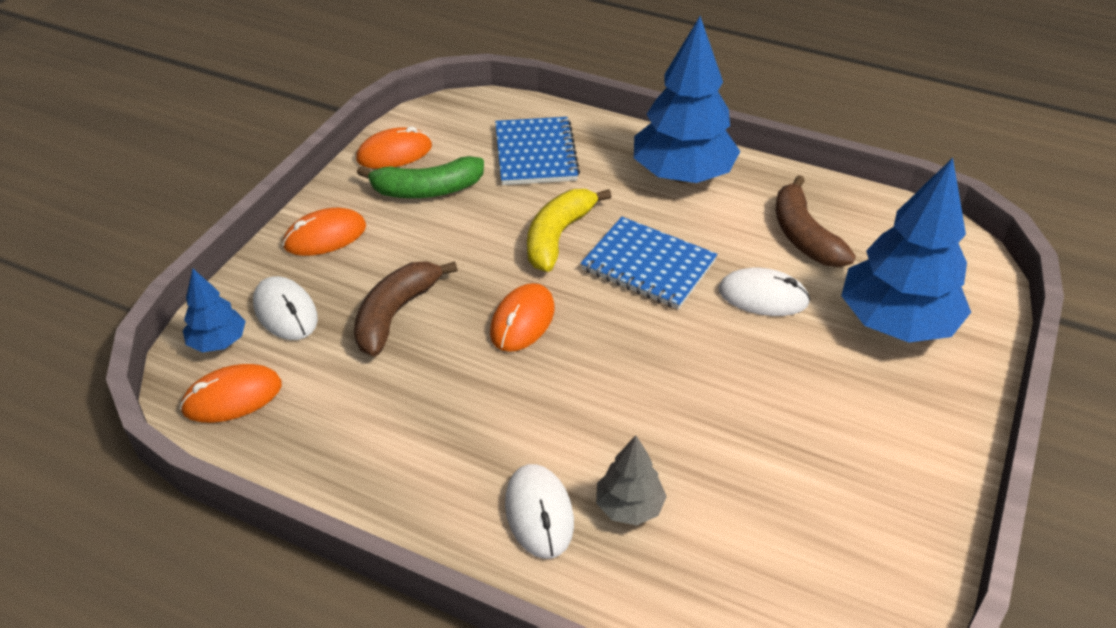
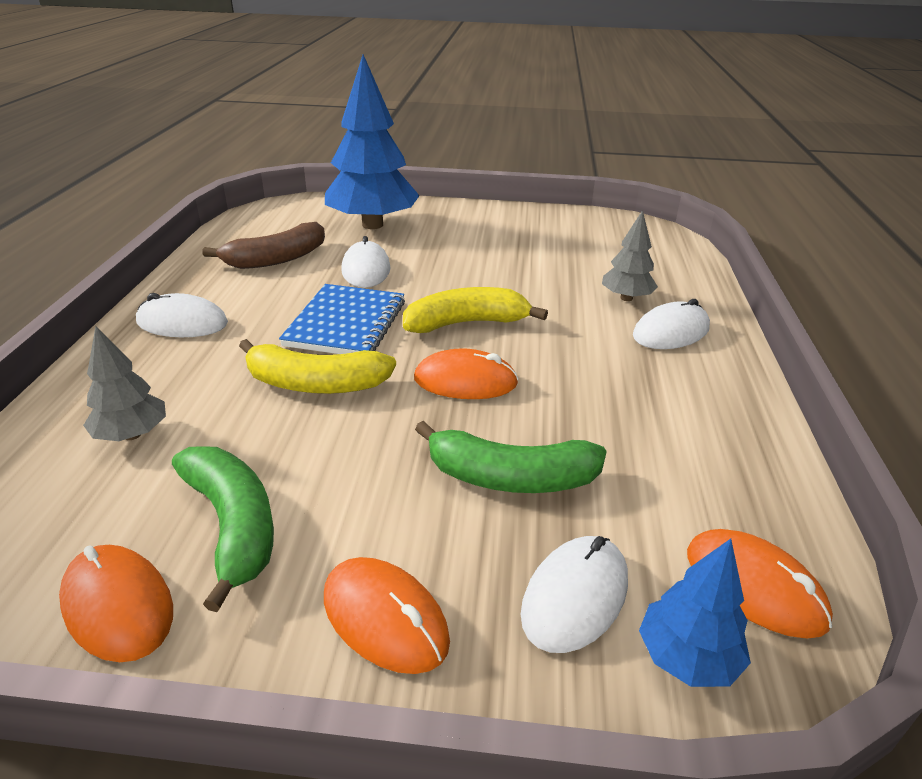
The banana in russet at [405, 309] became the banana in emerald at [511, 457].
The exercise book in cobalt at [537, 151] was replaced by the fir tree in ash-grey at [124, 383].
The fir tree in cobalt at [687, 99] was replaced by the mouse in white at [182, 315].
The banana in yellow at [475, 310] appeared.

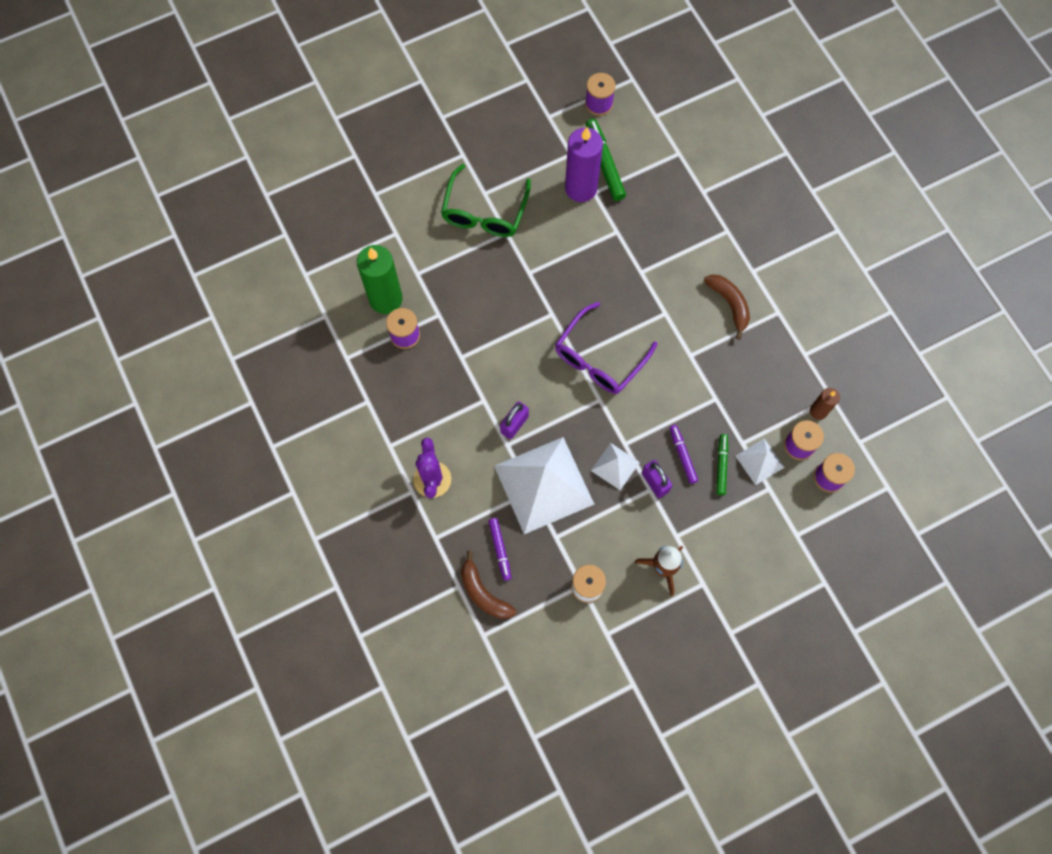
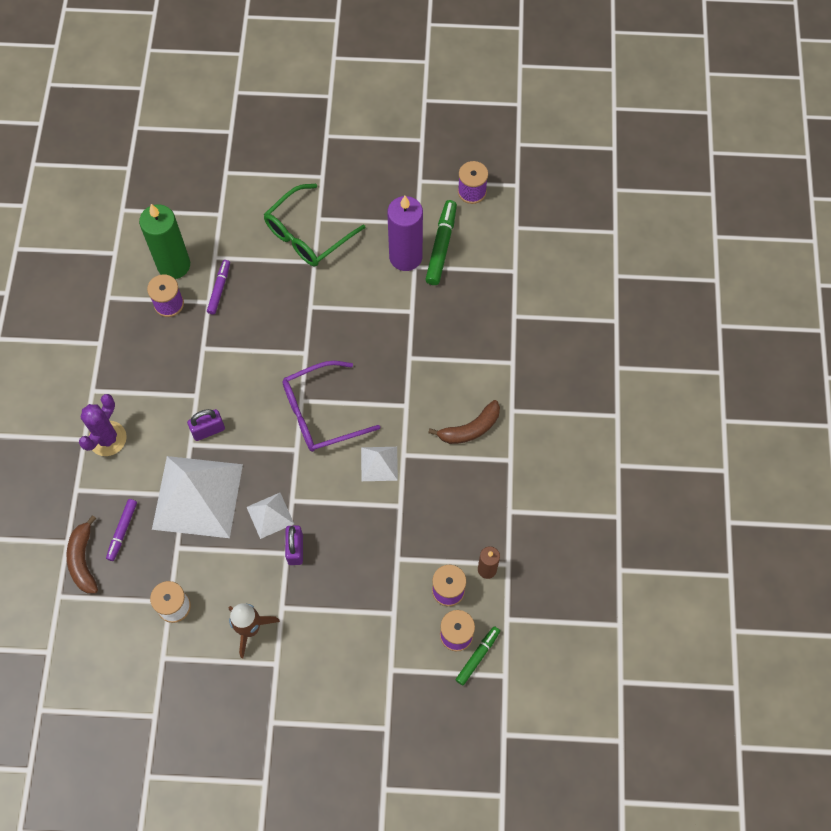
The marker in violet moved from [683, 454] to [218, 287].
The banana in russet at [727, 306] turned 60 degrees clockwise.
The marker in emerald moved from [722, 464] to [478, 655].
The pyramid in white moved from [760, 462] to [379, 464].

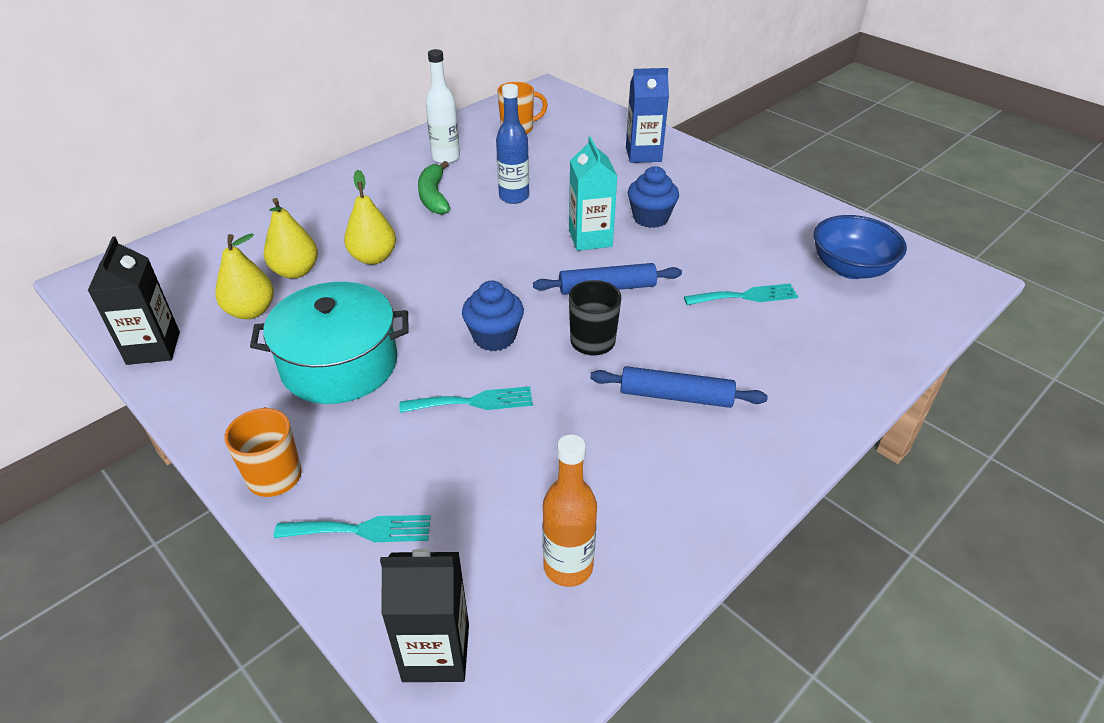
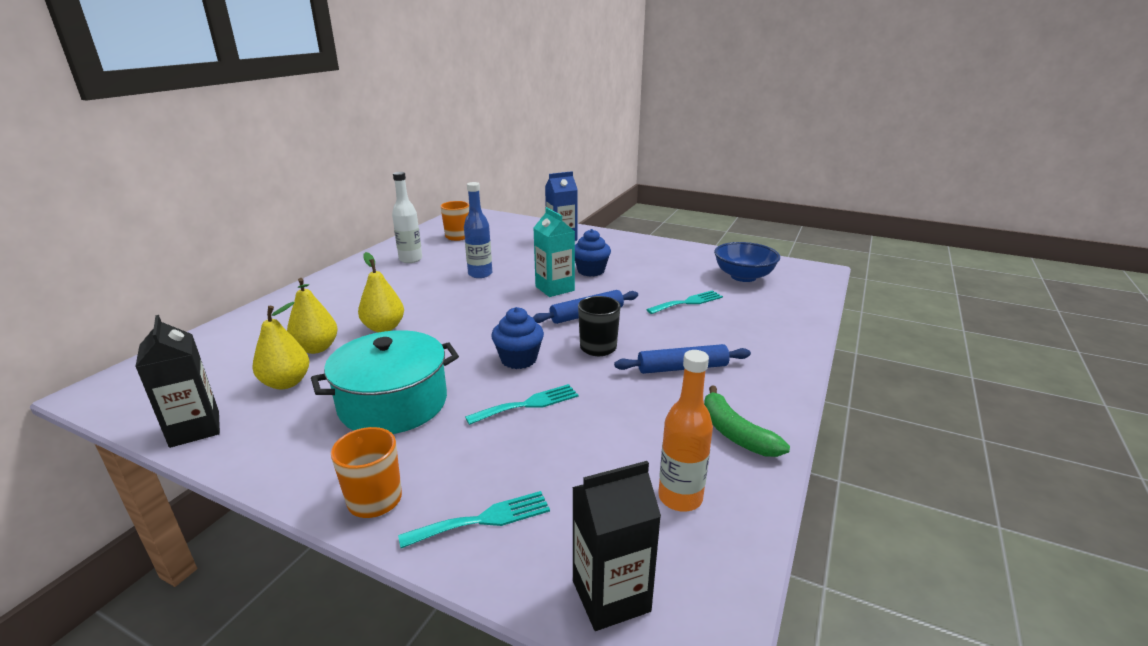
The banana in emerald moved from [434, 187] to [747, 421].

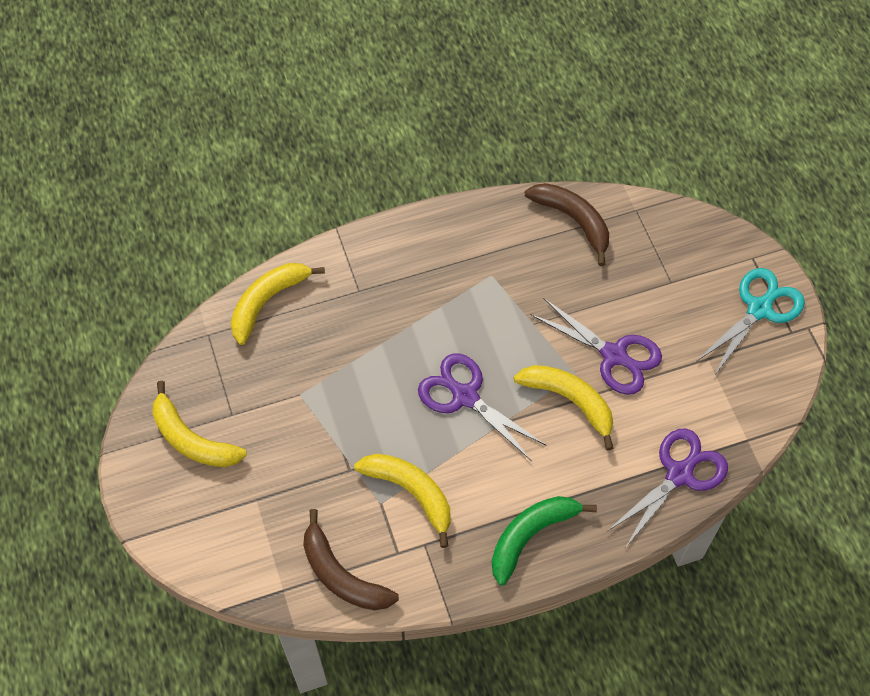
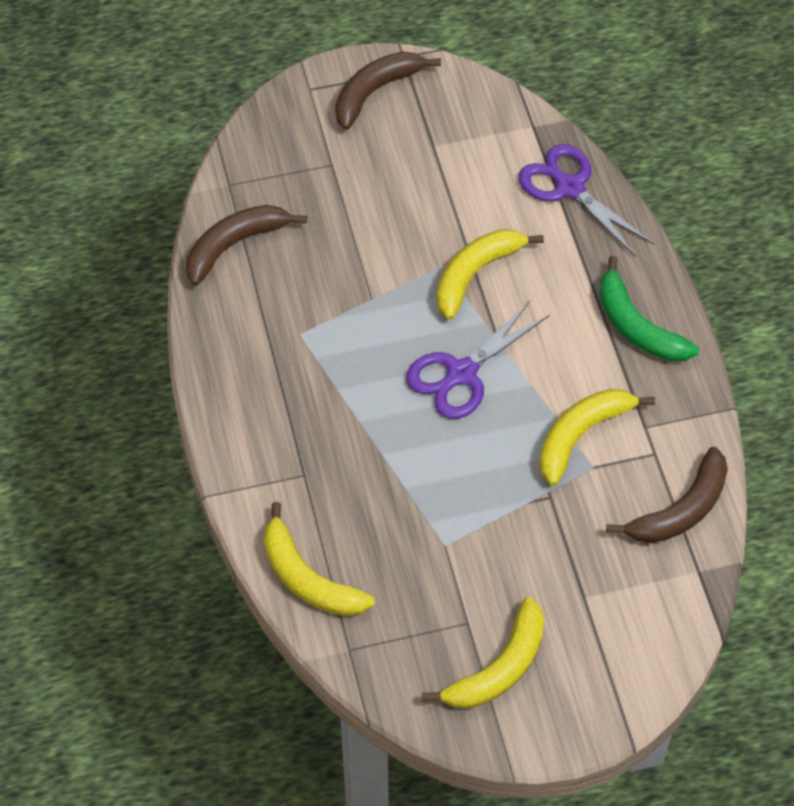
The pair of scissors in violet at [596, 346] disappeared.
The pair of scissors in aqua at [751, 322] was replaced by the banana in russet at [388, 91].

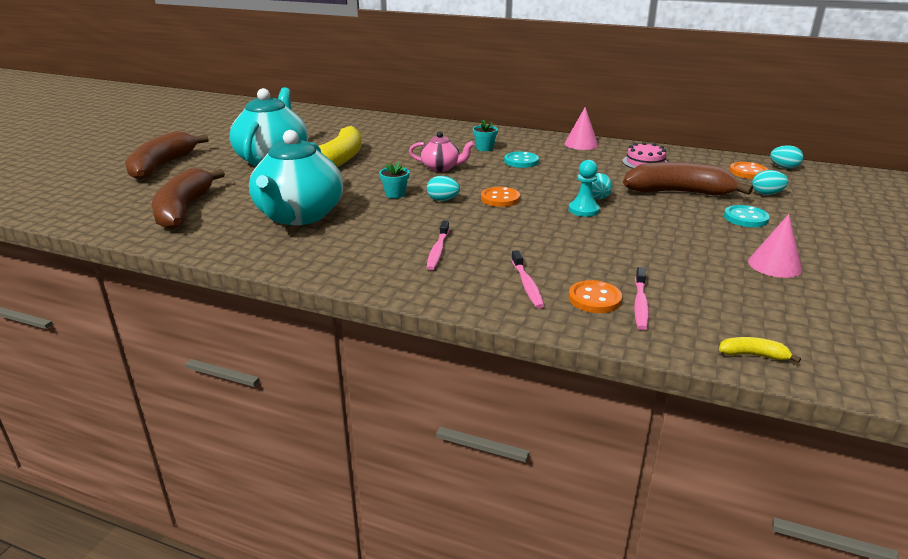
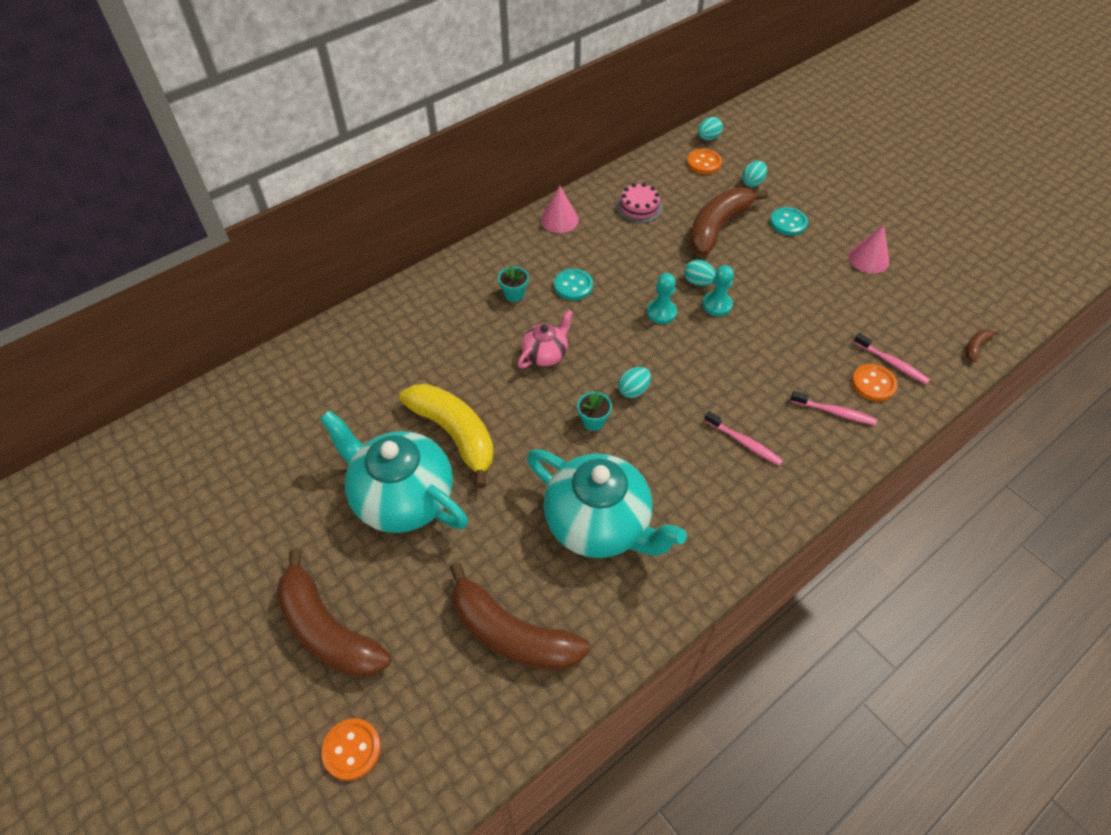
The shirt button in orange moved from [500, 197] to [351, 749].
The banana in yellow at [760, 350] became the banana in russet at [982, 345].
The game pawn in aqua at [662, 298] appeared.

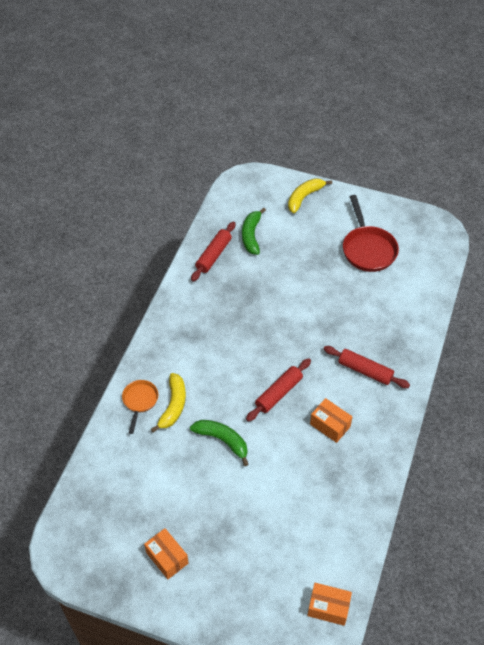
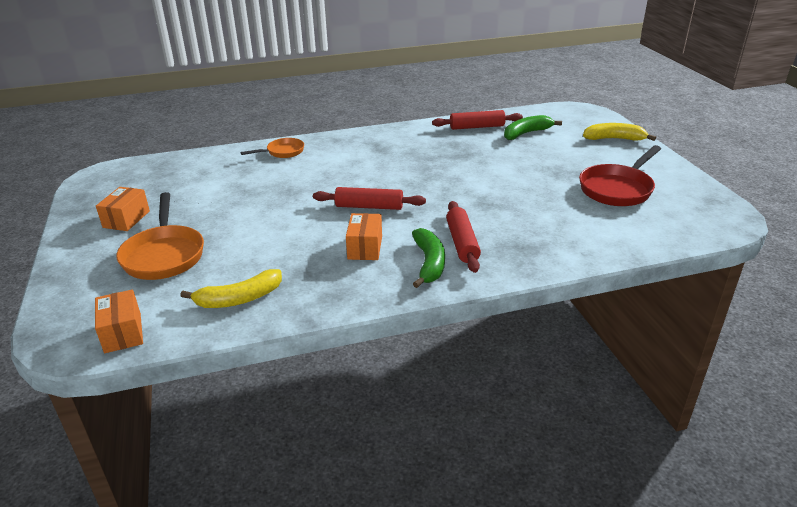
The banana in yellow moved from [168, 402] to [231, 288].
The banana in emerald moved from [219, 443] to [428, 258].
The pan in orange at [160, 236] appeared.

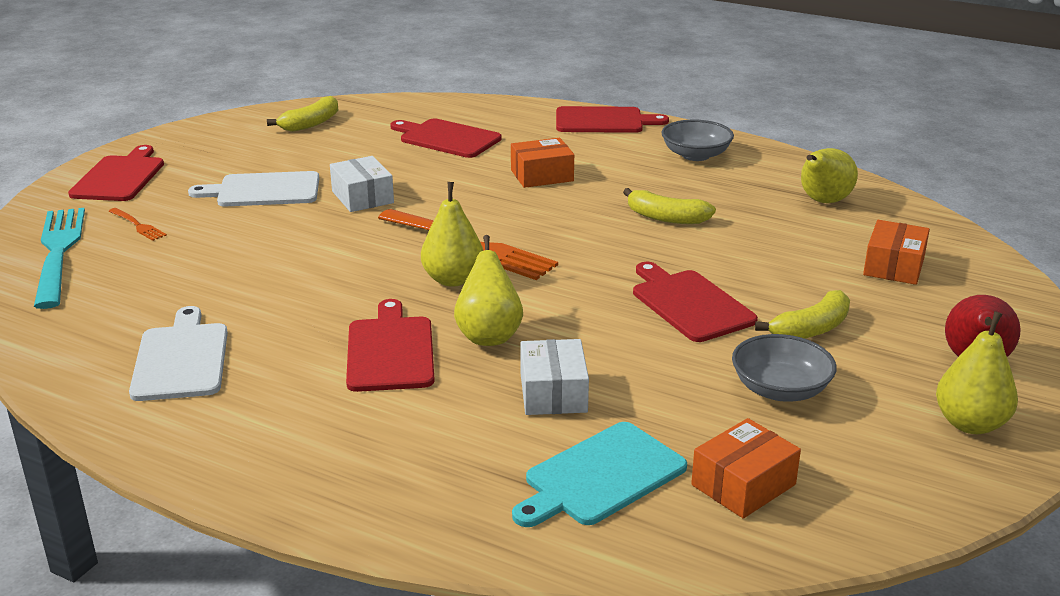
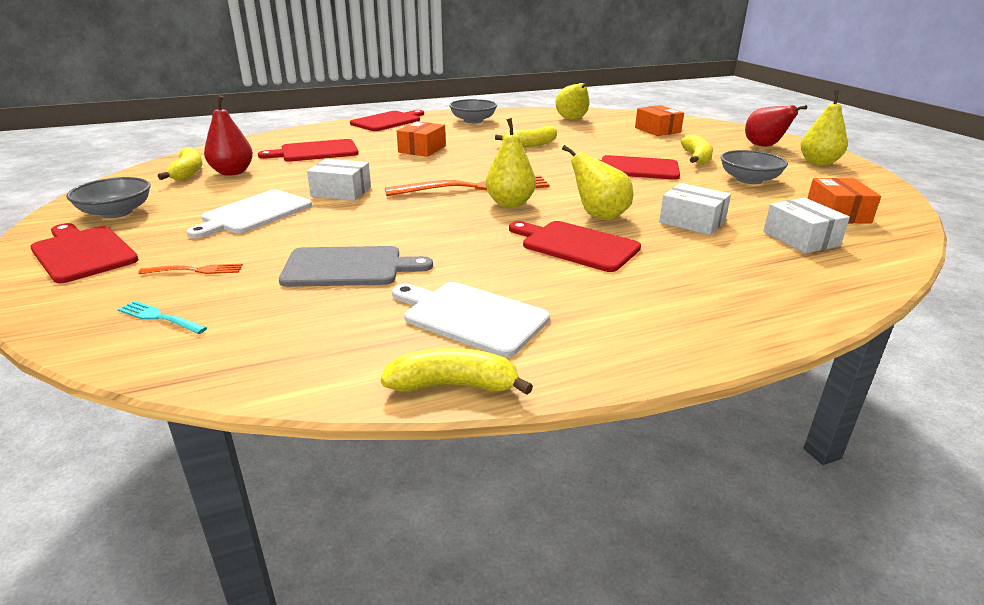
The table fork in aqua at [59, 258] changed to 0.44 times the size.
The bread board in aqua at [599, 474] was replaced by the box in white at [806, 225].
The bowl in ash-grey at [108, 197] appeared.
The pear in scarlet at [228, 135] appeared.
The bread board in ash-grey at [356, 266] appeared.
The banana in yellow at [457, 371] appeared.

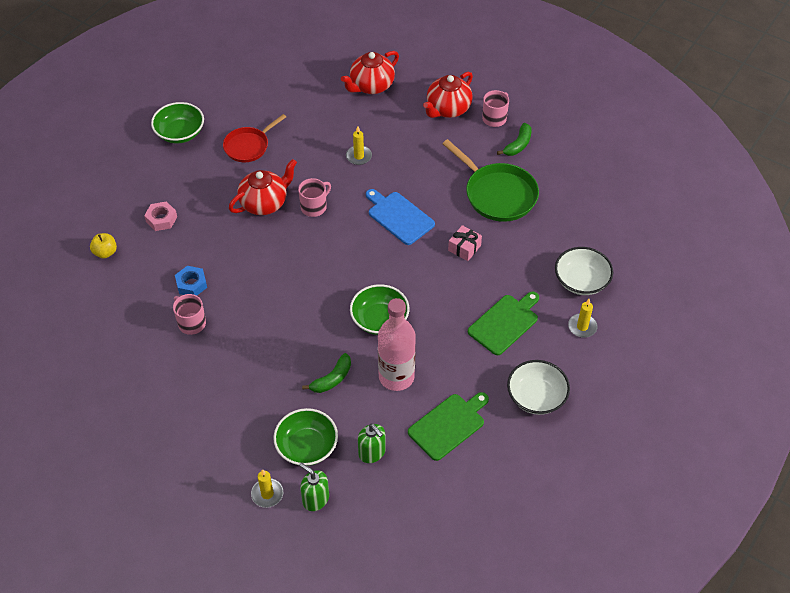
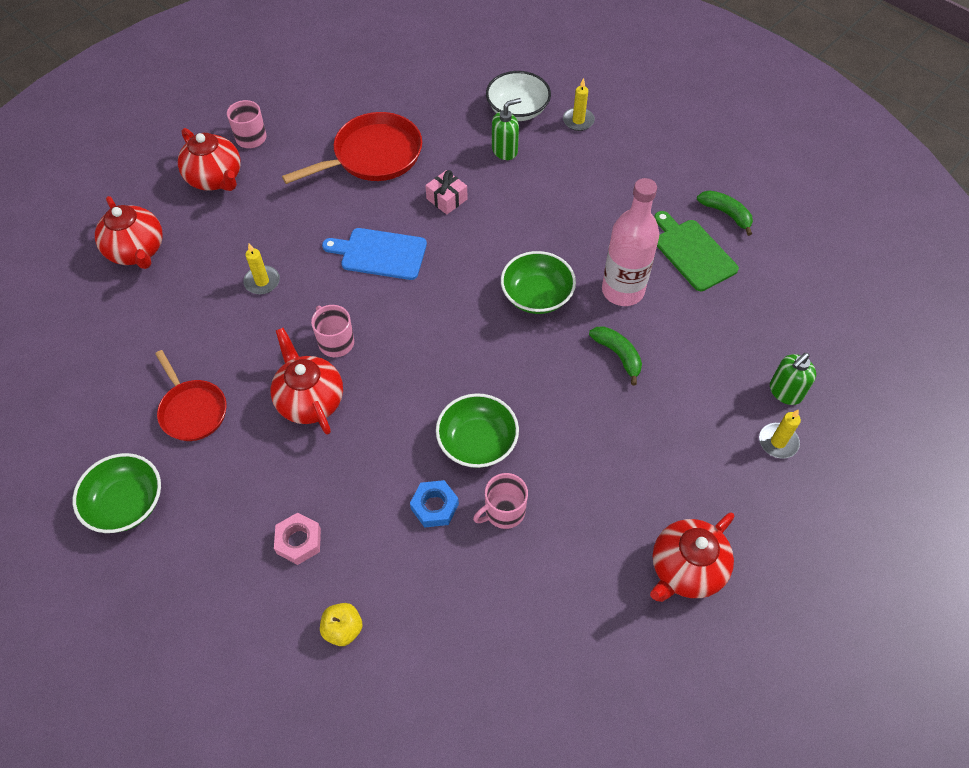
The bowl in emerald moved from [305, 437] to [477, 430].
The soap dispenser in emerald moved from [372, 443] to [506, 129].
The bread board in cobalt at [400, 217] turned 45 degrees clockwise.
The pan in emerald at [490, 180] became the pan in scarlet at [352, 148].
The bread board in emerald at [503, 323] disappeared.
The banana in emerald moved from [514, 139] to [725, 213].
The bowl in white at [538, 387] disappeared.
The tea pot in scarlet at [692, 557] appeared.

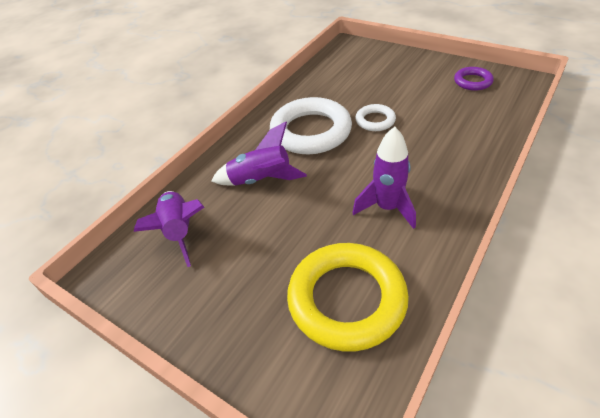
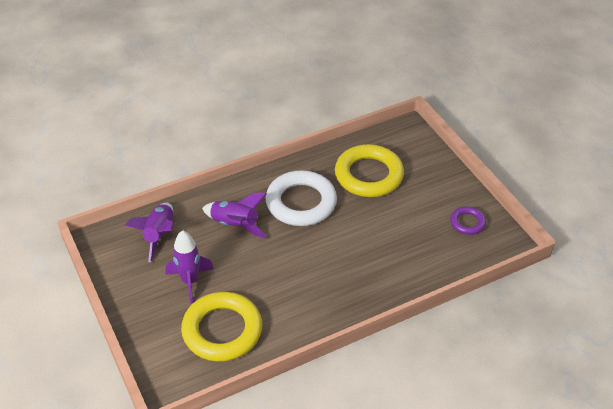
The spaceship in violet moved from [384, 178] to [190, 266].
The ring in white at [375, 117] disappeared.
The ring in yellow at [369, 170] appeared.

